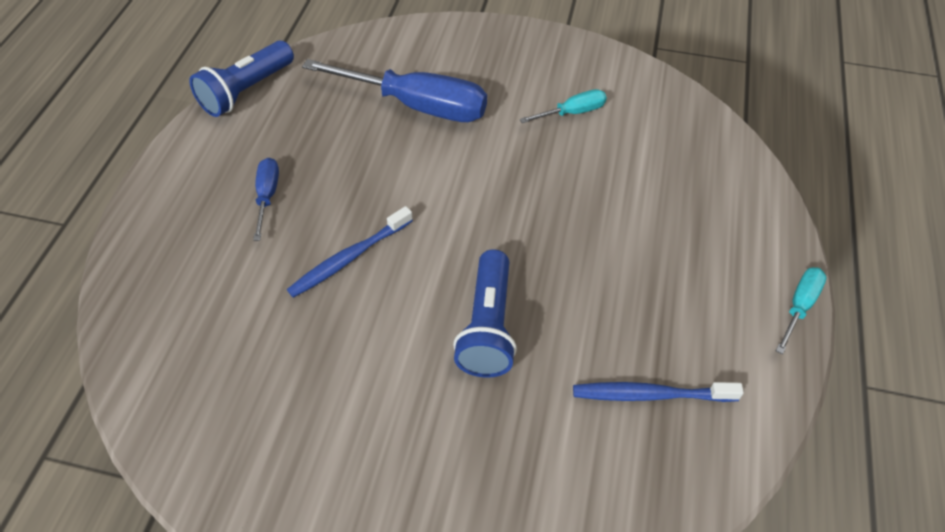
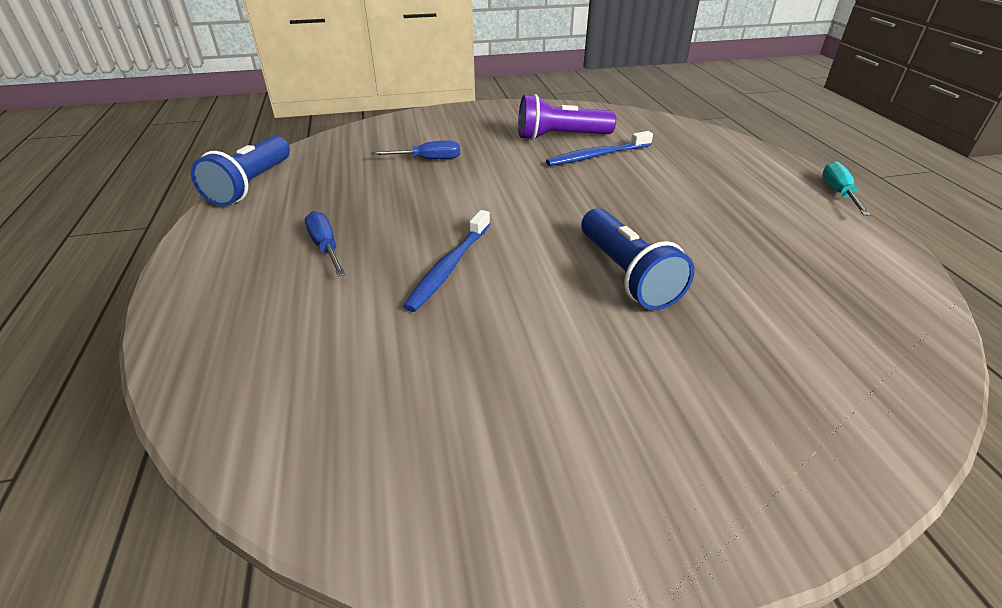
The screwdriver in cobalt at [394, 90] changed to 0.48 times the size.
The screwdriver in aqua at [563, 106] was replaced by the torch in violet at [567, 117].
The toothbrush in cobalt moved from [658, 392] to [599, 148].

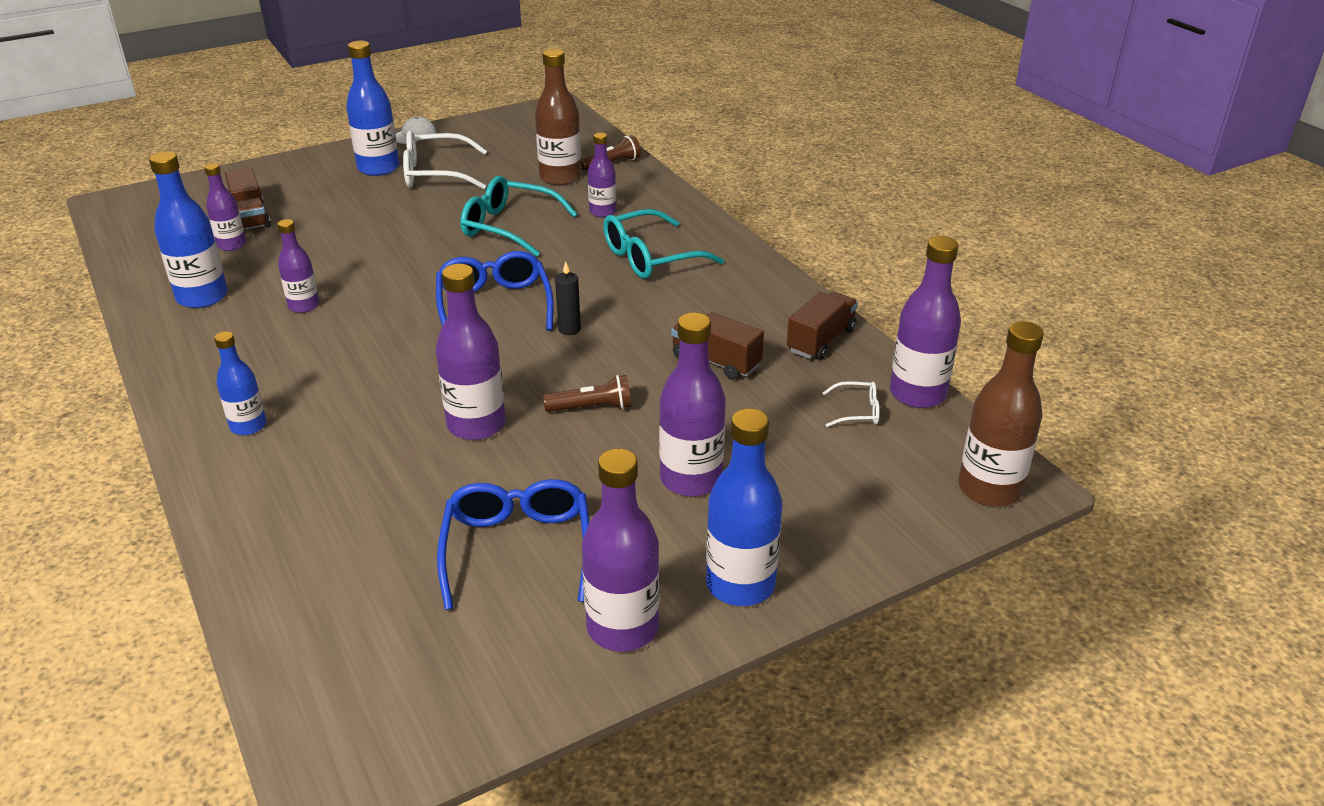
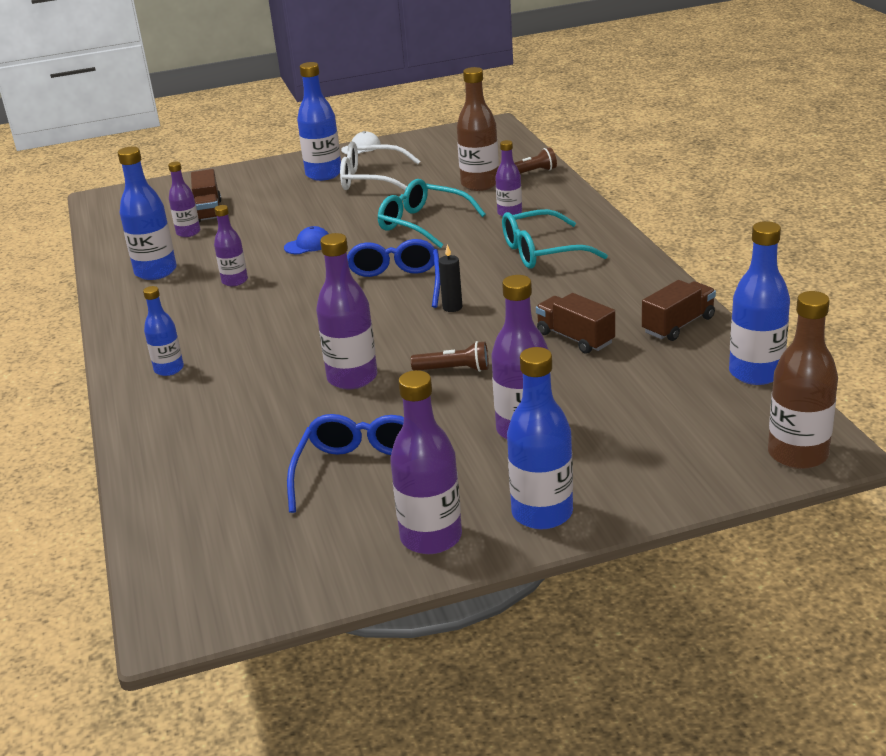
The spectacles in white at [851, 404] disappeared.
The flask in violet at [925, 322] became the flask in cobalt at [759, 303].
The peaked cap in cobalt at [306, 240] appeared.

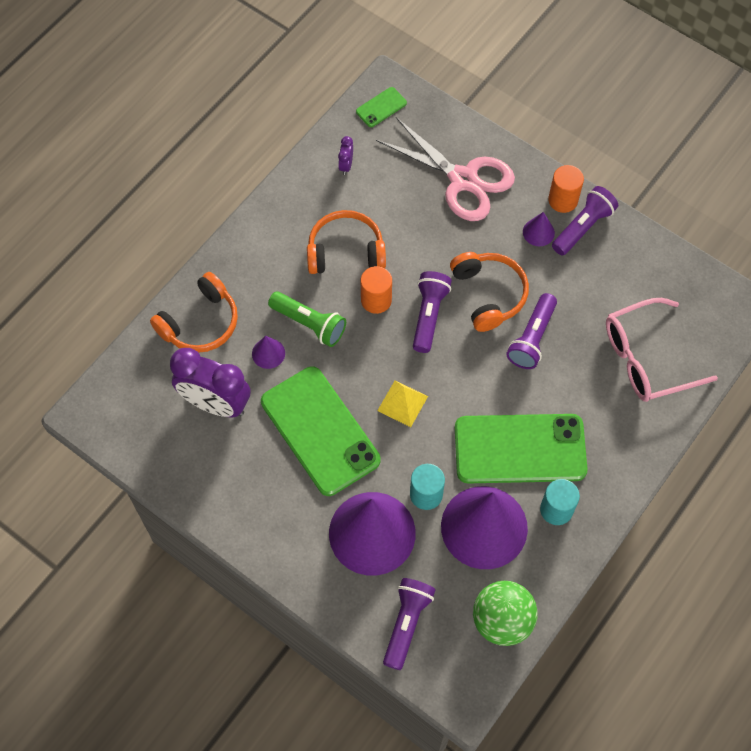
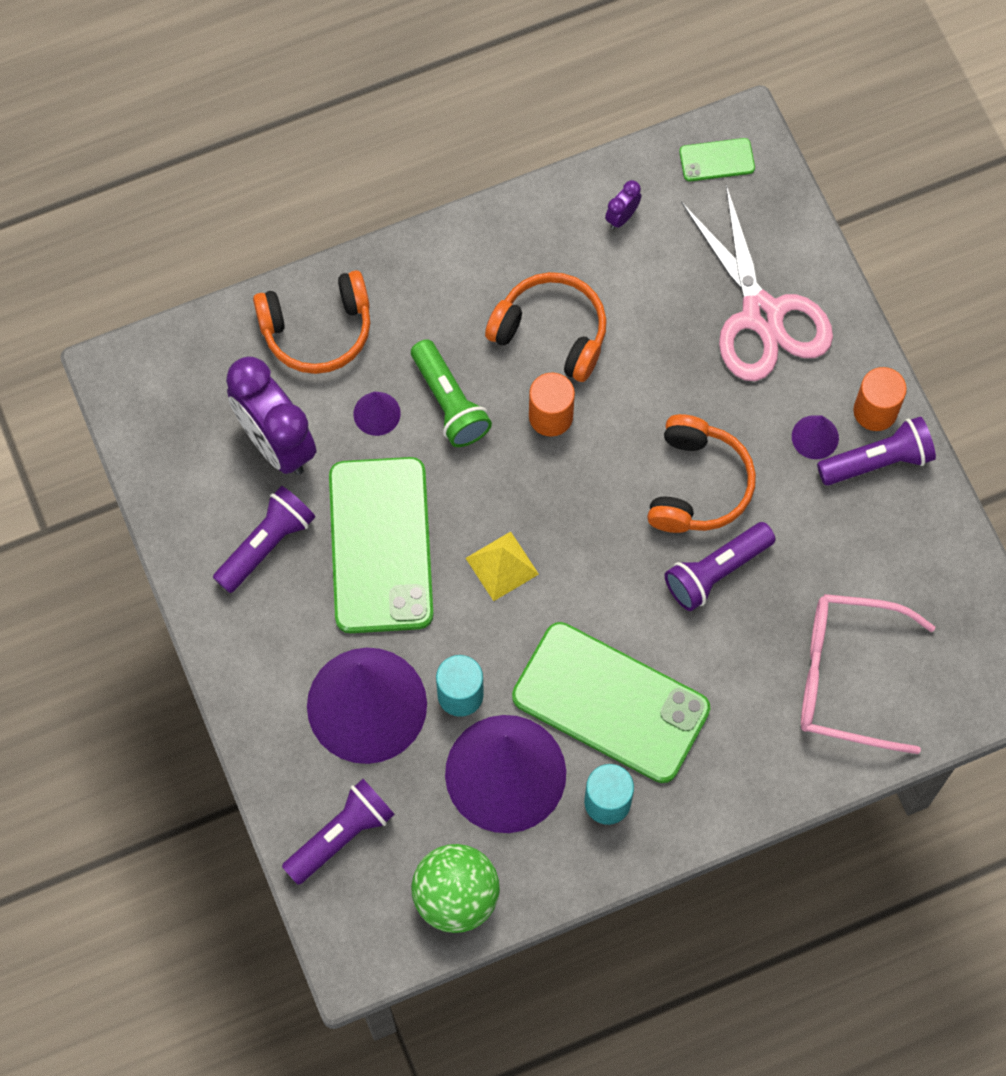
The torch in violet moved from [432, 312] to [264, 539].

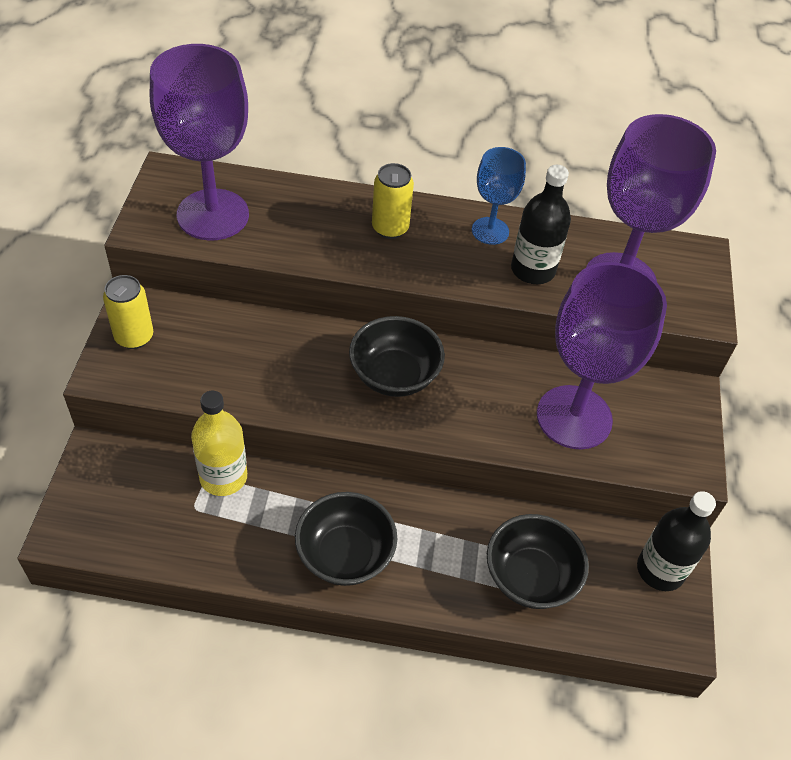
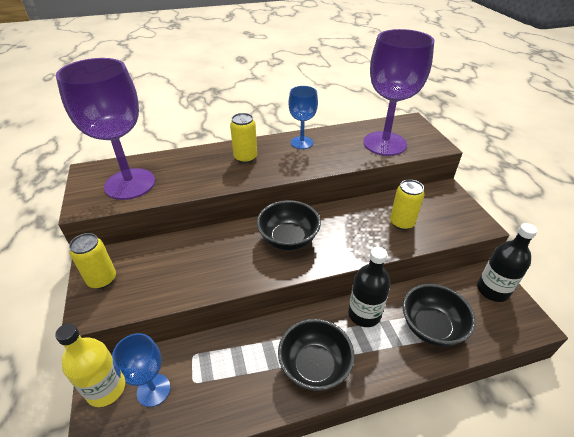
The flask in yellow moved from [219, 443] to [90, 365].
The flask in jet-black moved from [541, 224] to [369, 287].
The chalice in violet at [602, 355] was replaced by the tin in yellow at [407, 204].
The chalice in cobalt at [141, 370] appeared.

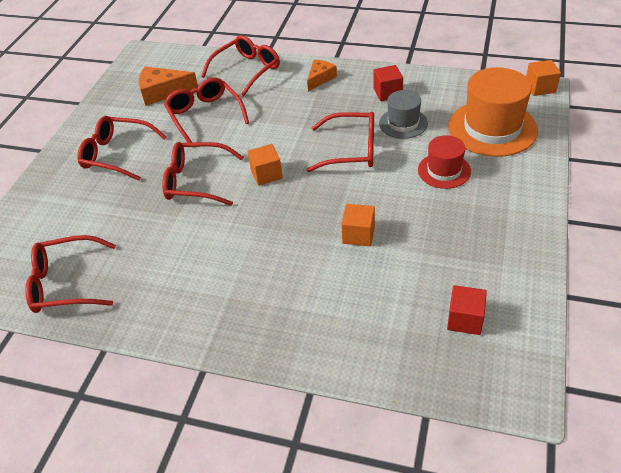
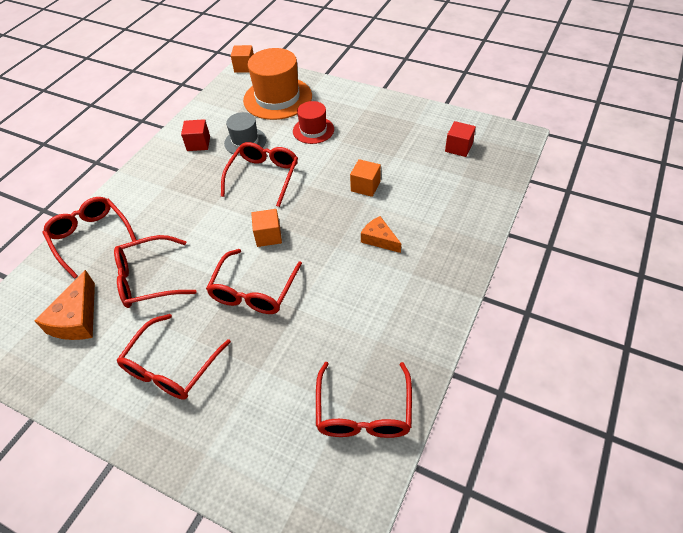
The piece of cheese in orange moved from [322, 75] to [381, 234].

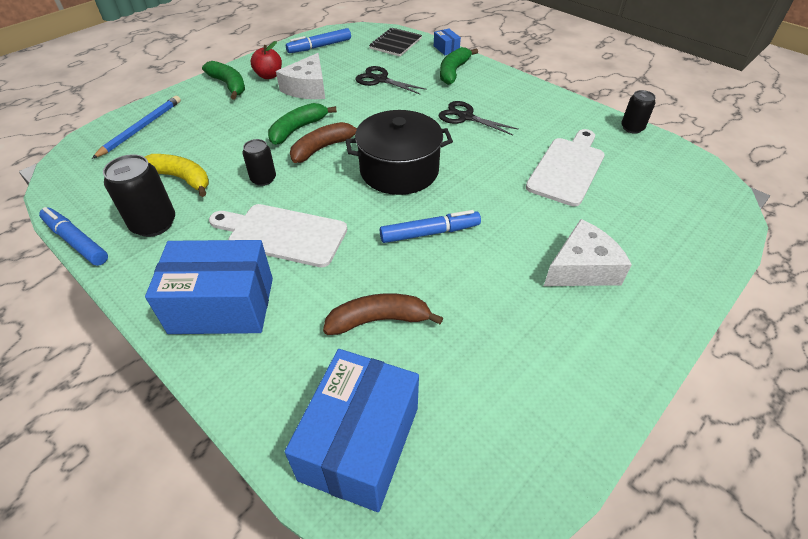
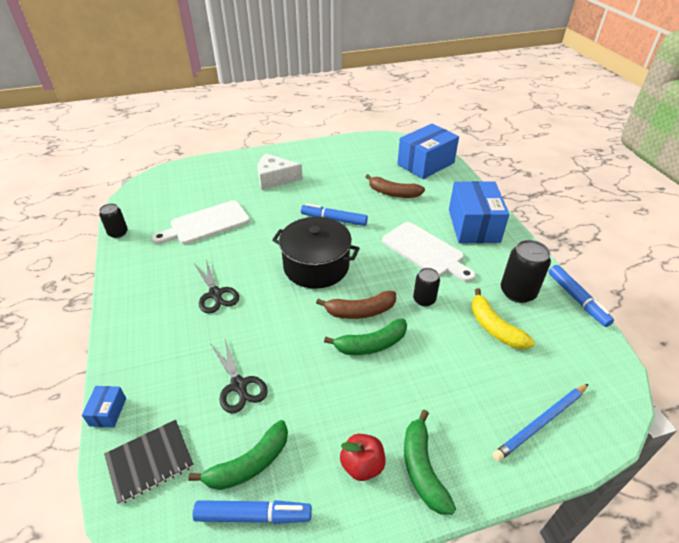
The box in cobalt at [209, 287] turned 60 degrees clockwise.
The piece of cheese in white at [300, 76] disappeared.
The banana in emerald moved from [459, 66] to [238, 455].

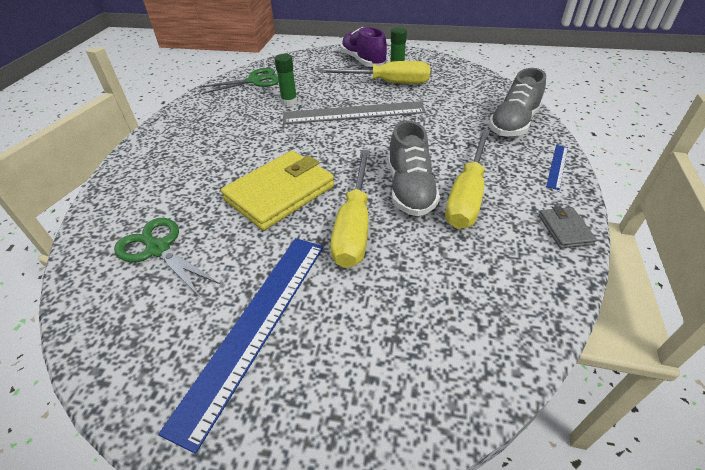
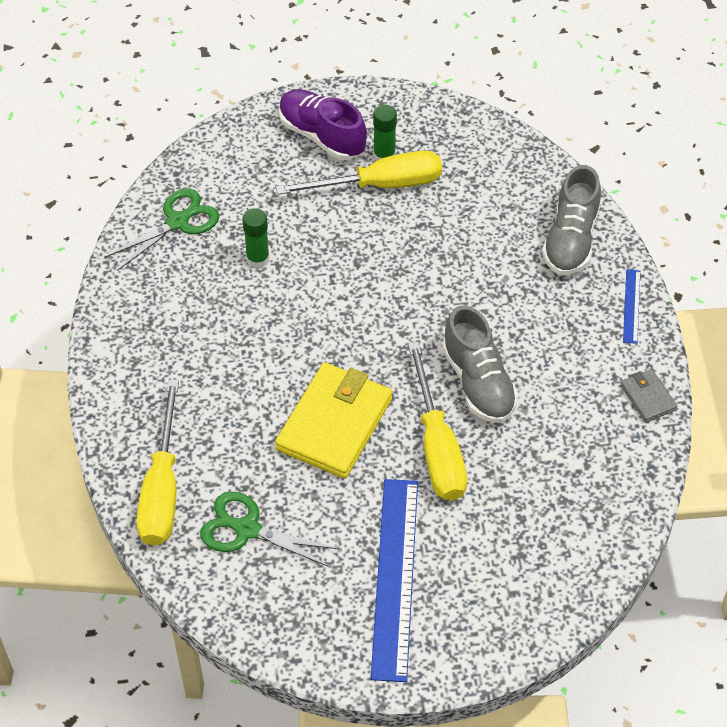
The ruler in ash-grey at [354, 112] disappeared.
The screwdriver in yellow moved from [467, 179] to [158, 463].

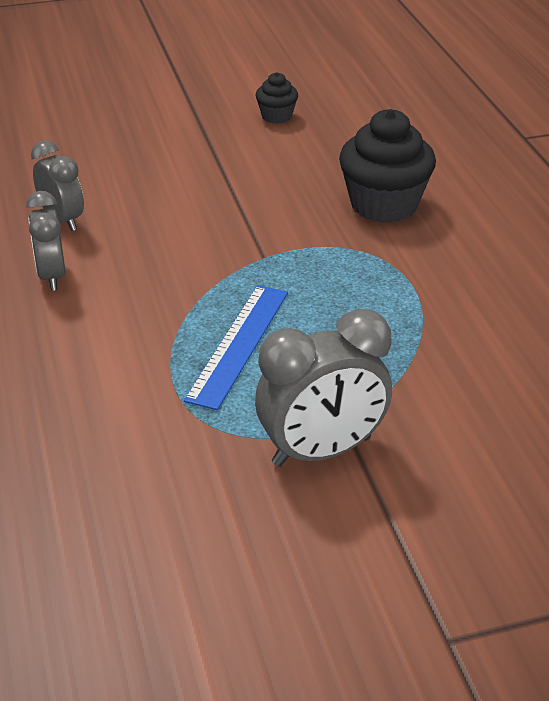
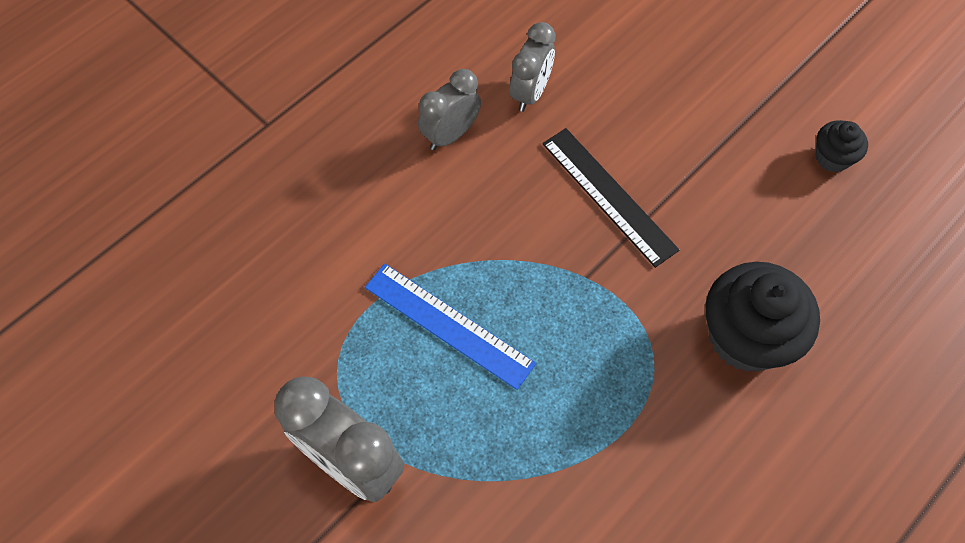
The ruler in cobalt at [236, 347] turned 45 degrees clockwise.
The ruler in jet-black at [610, 198] appeared.

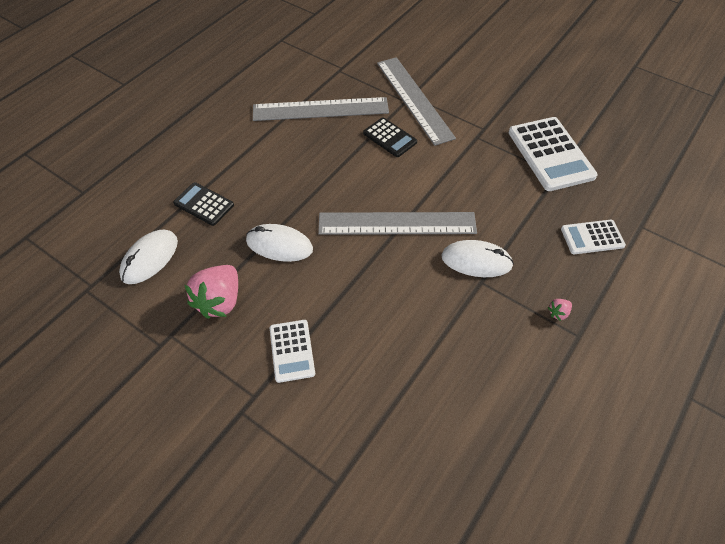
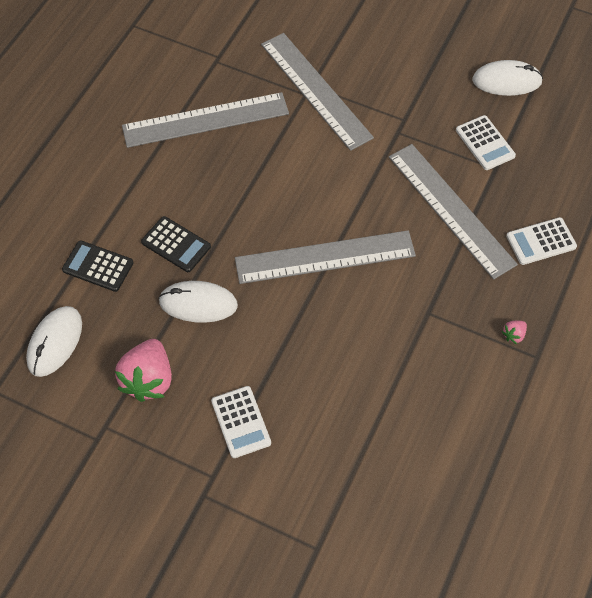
The calculator in jet-black moved from [390, 137] to [176, 244].
The mouse in white moved from [477, 258] to [507, 78].
The calculator in white at [553, 154] changed to 0.57 times the size.
The ruler in ash-grey at [453, 212] appeared.

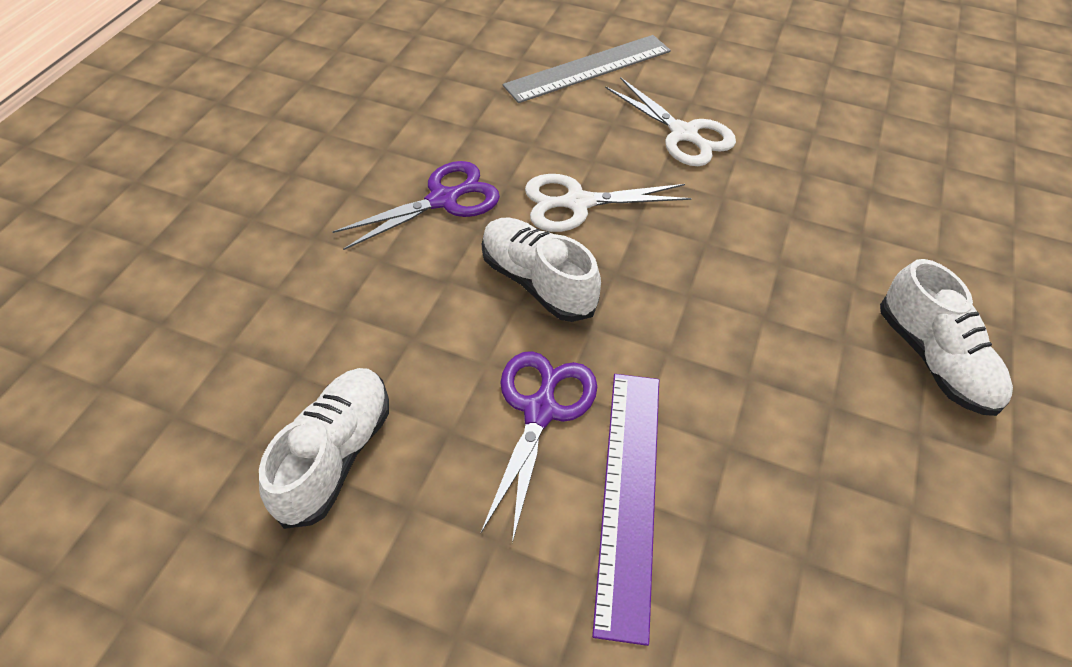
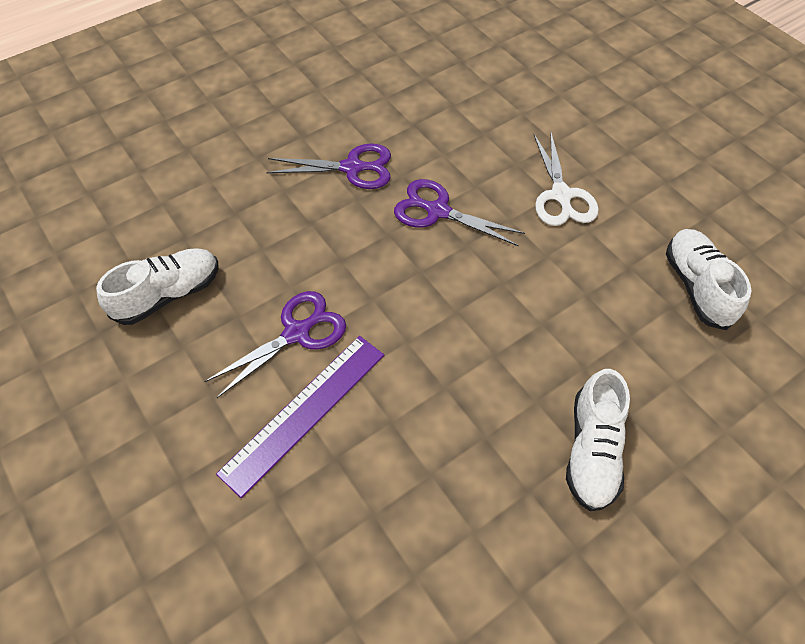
The shoe in white moved from [541, 270] to [709, 279].
The ruler in ash-grey at [587, 69] disappeared.
The pair of scissors in white at [608, 203] became the pair of scissors in violet at [459, 213].

